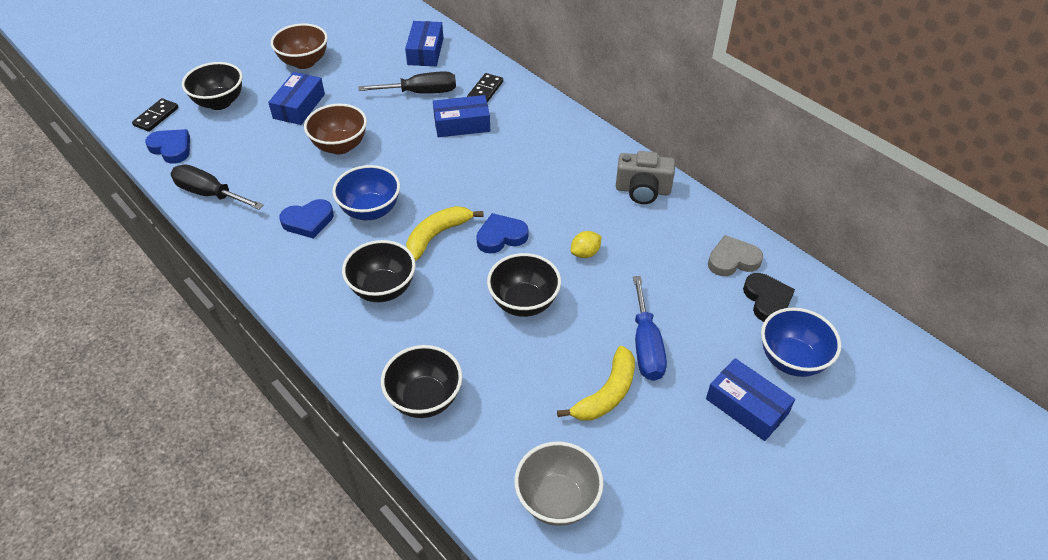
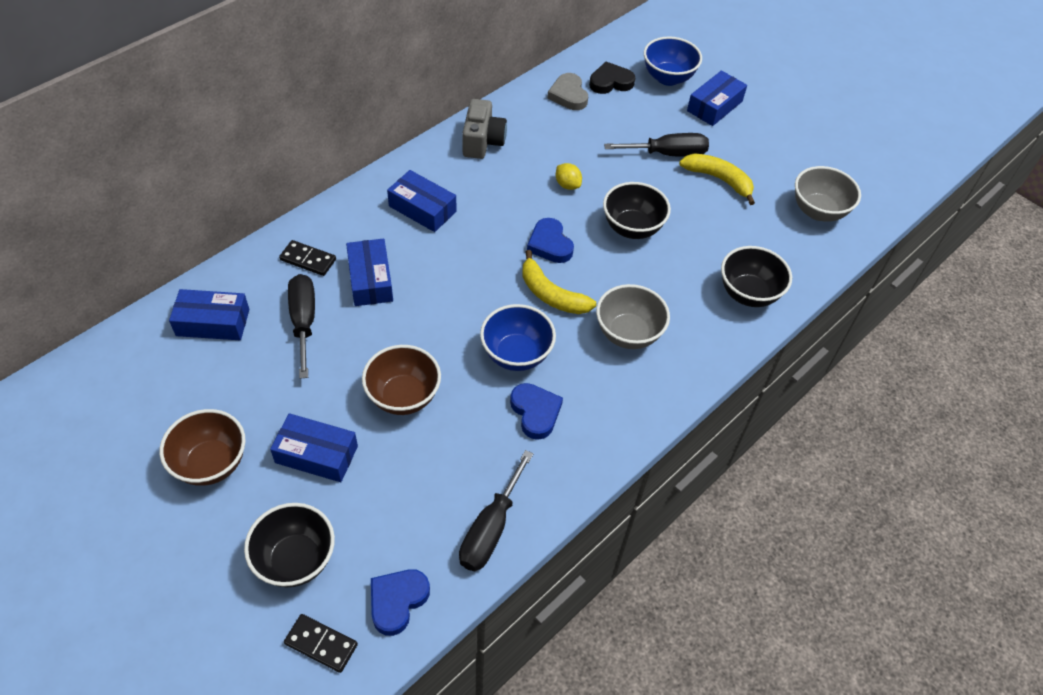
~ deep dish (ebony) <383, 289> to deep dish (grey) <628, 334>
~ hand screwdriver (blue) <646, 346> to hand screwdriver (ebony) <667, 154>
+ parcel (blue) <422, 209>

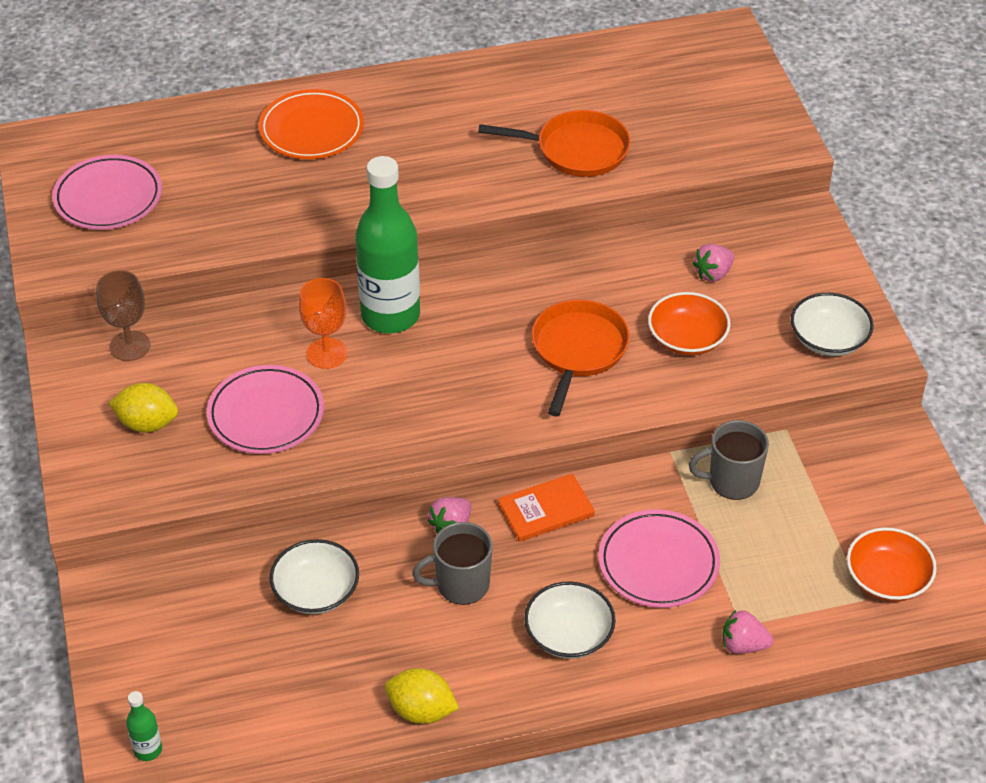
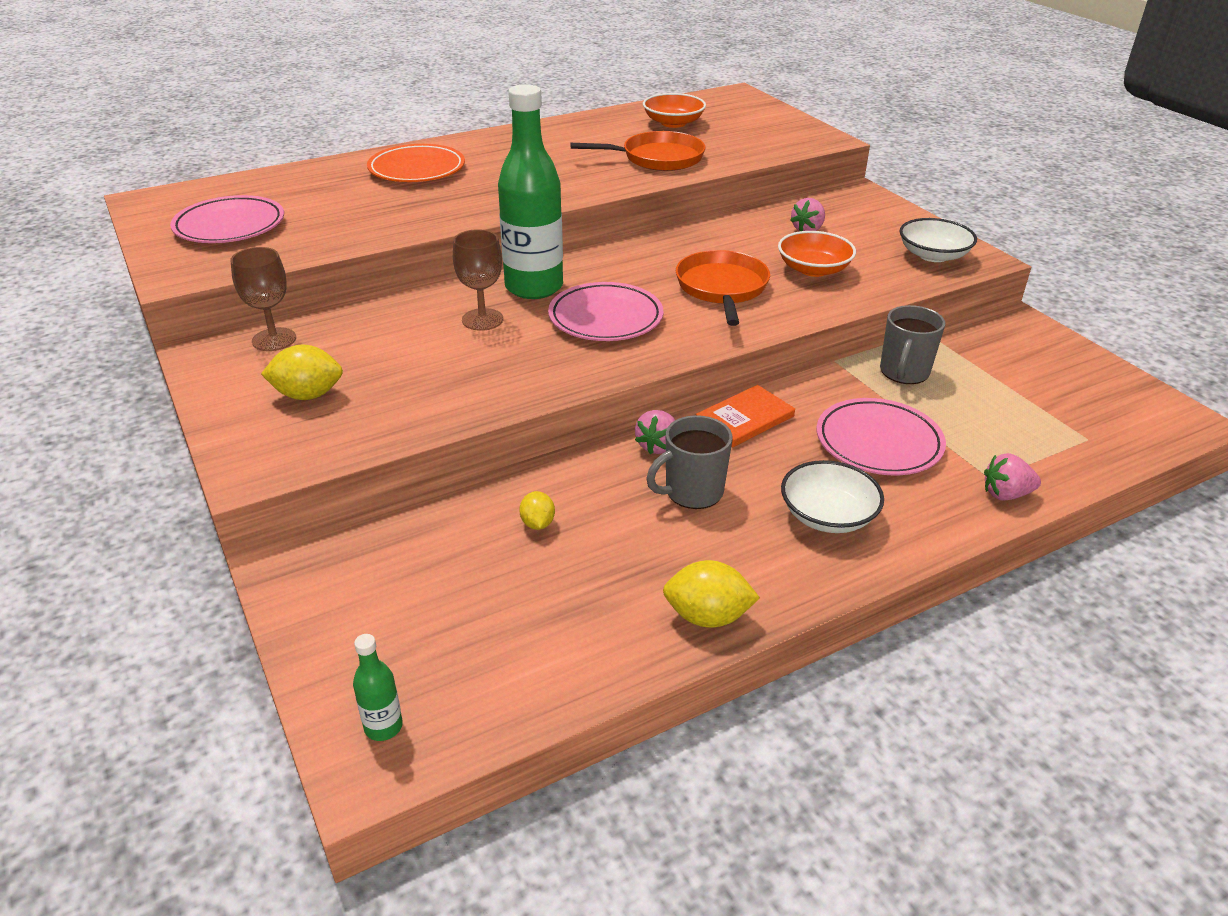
~ flat dish (rosy) <266, 414> to <605, 318>
~ deep dish (pure white) <316, 591> to citrus fruit (golden) <537, 523>
~ wine glass (orange-coloured) <327, 353> to wine glass (dark brown) <482, 319>
~ tea mug (grey) <732, 481> = <904, 372> 45 degrees counterclockwise
~ deep dish (orange-coloured) <887, 578> to <673, 123>

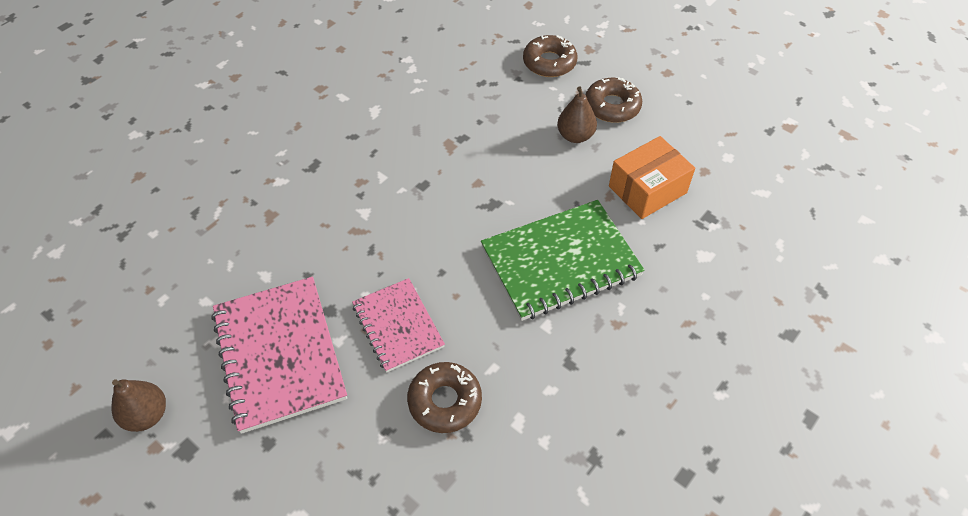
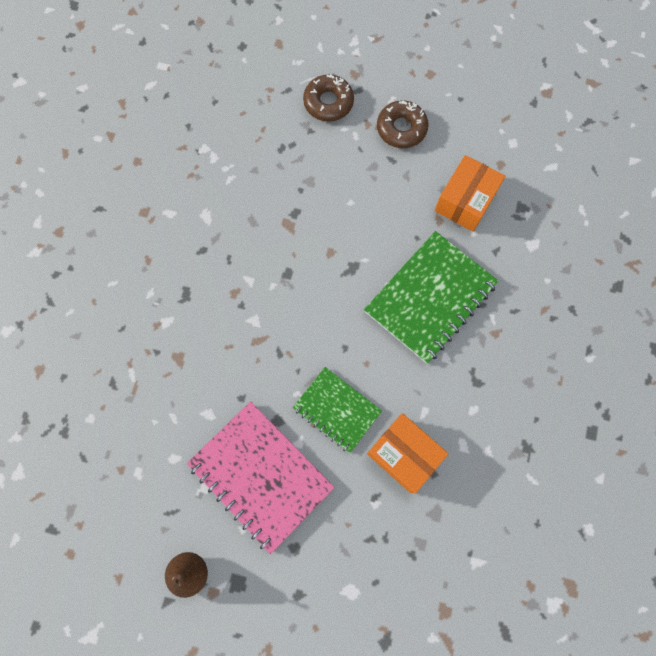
~ exercise book (rosy) <398, 326> to exercise book (leaf-green) <337, 410>
~ glazed donut (dark brown) <445, 401> to parcel (orange-coloured) <404, 454>
- pear fruit (dark brown) <575, 136>

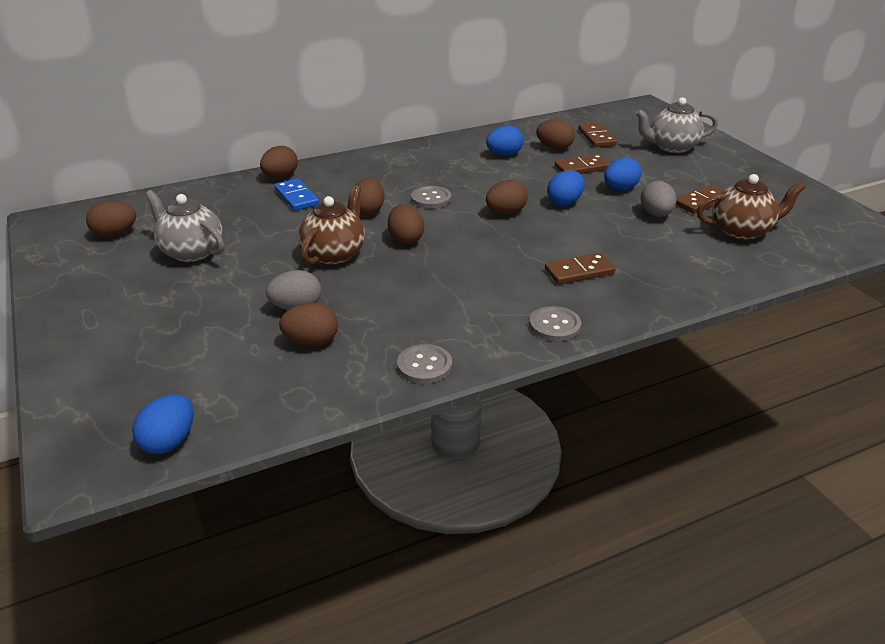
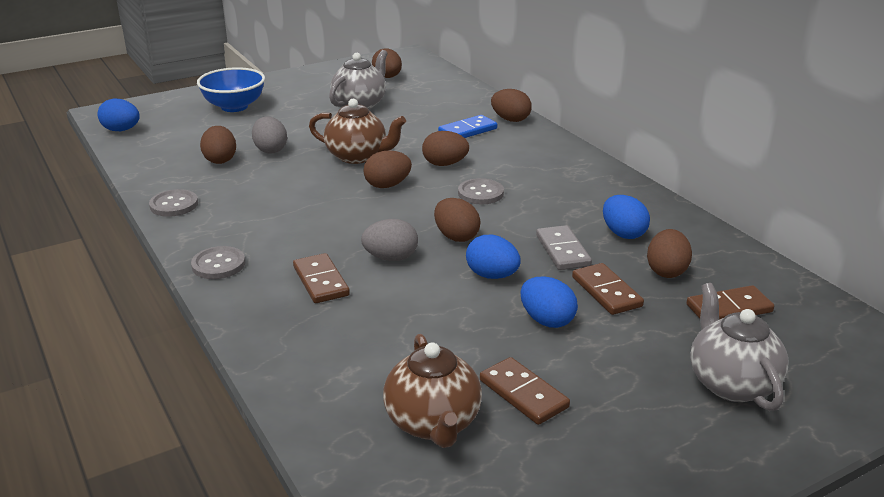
~ egg (grey) <656, 214> to <391, 258>
+ deep dish (blue) <234, 107>
+ domino tile (grey) <563, 251>

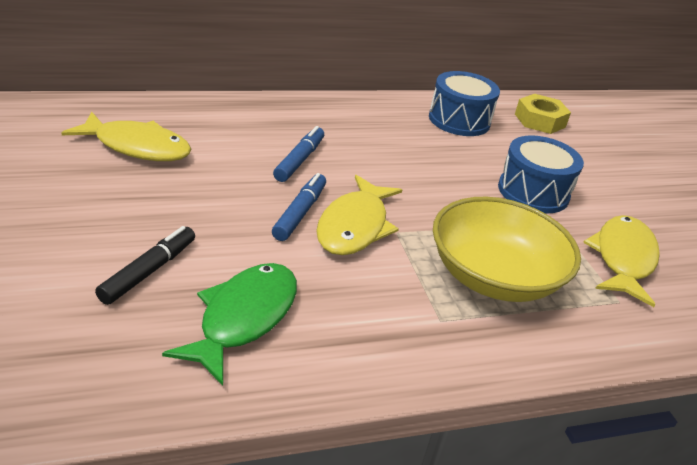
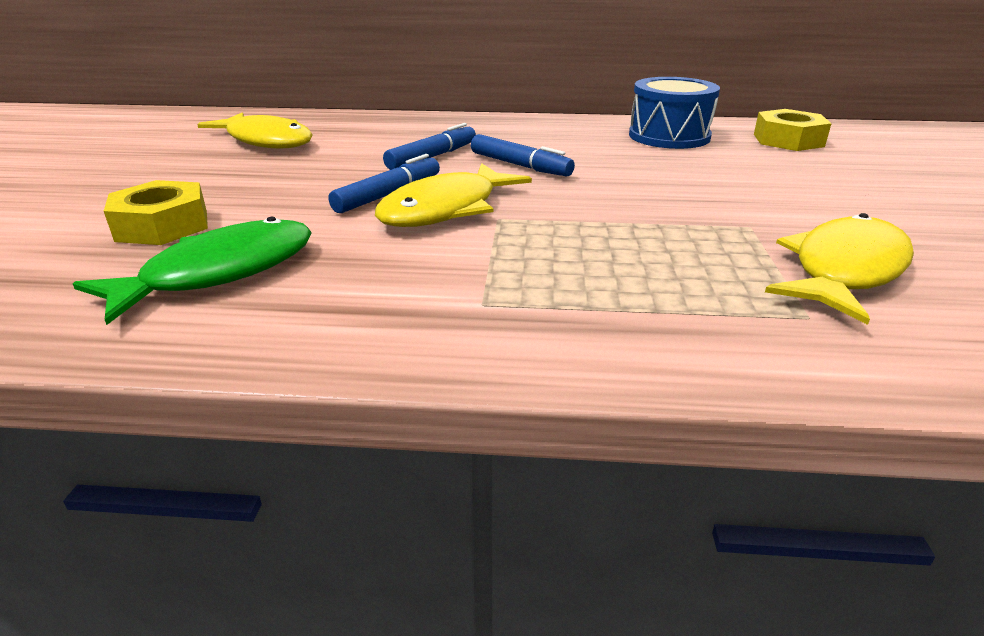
~ felt pen (ebony) <148, 271> to hexagon nut (golden) <162, 225>
- deep dish (golden) <494, 276>
- drum (blue) <533, 192>
+ felt pen (blue) <520, 165>

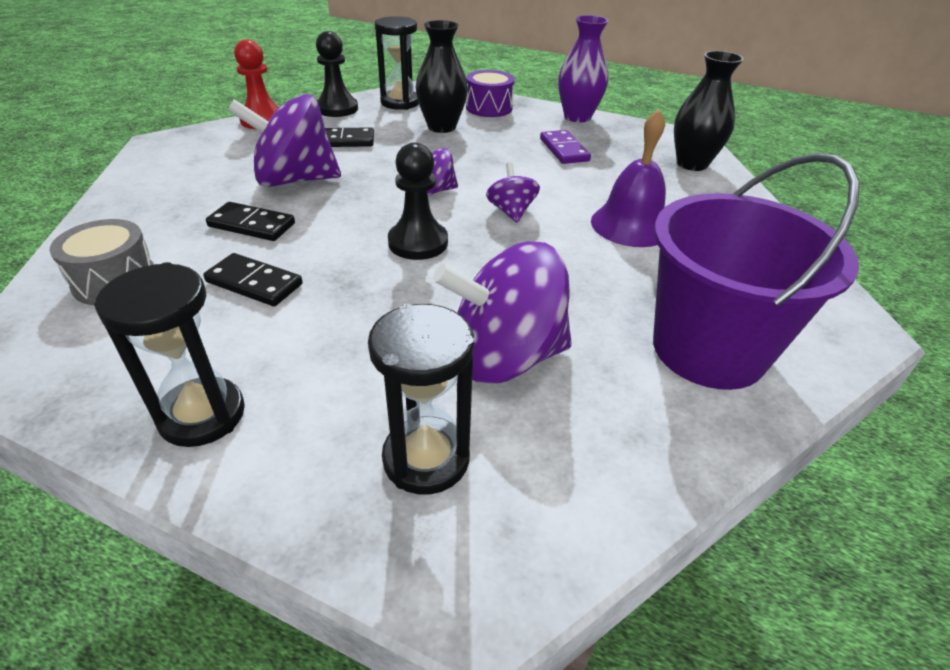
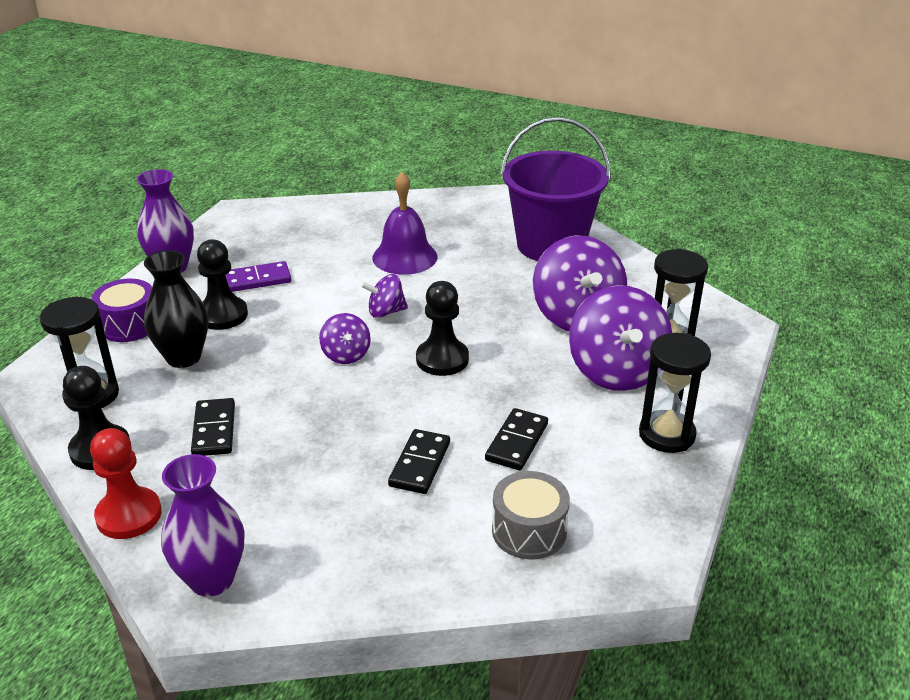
~ toy top (violet) <295, 180> to <616, 371>
- vase (ebony) <692, 164>
+ vase (violet) <211, 579>
+ chess pawn (ebony) <222, 315>

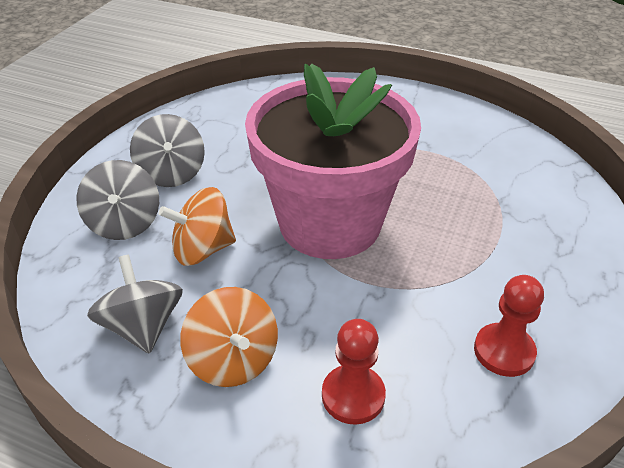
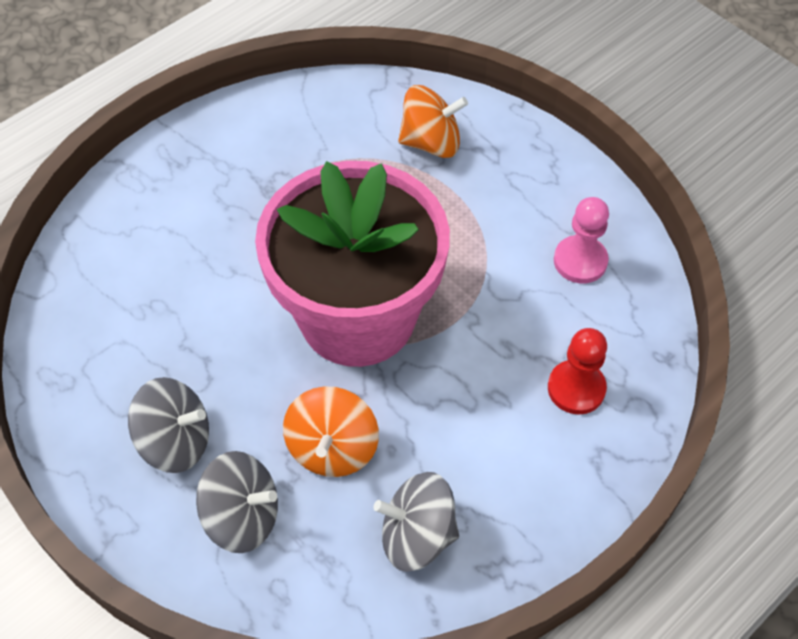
~ toy top (orange-coloured) <233, 360> to <431, 142>
~ chess pawn (crimson) <504, 351> to chess pawn (rosy) <580, 261>

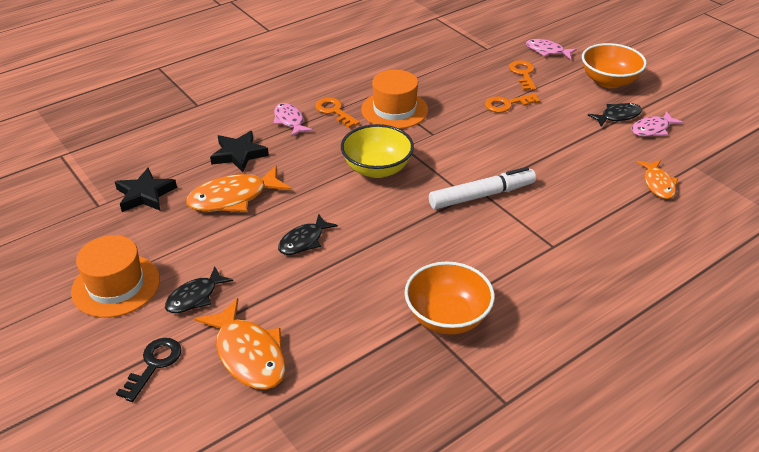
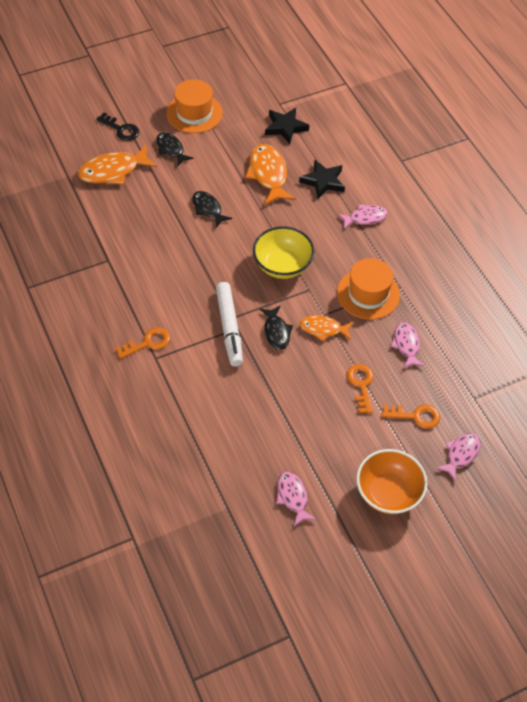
~ door key (orange-coloured) <334, 111> to <147, 343>
- deep dish (orange-coloured) <447, 317>
~ fish (ebony) <618, 116> to <276, 332>
~ fish (orange-coloured) <658, 184> to <323, 329>
+ fish (rosy) <406, 345>

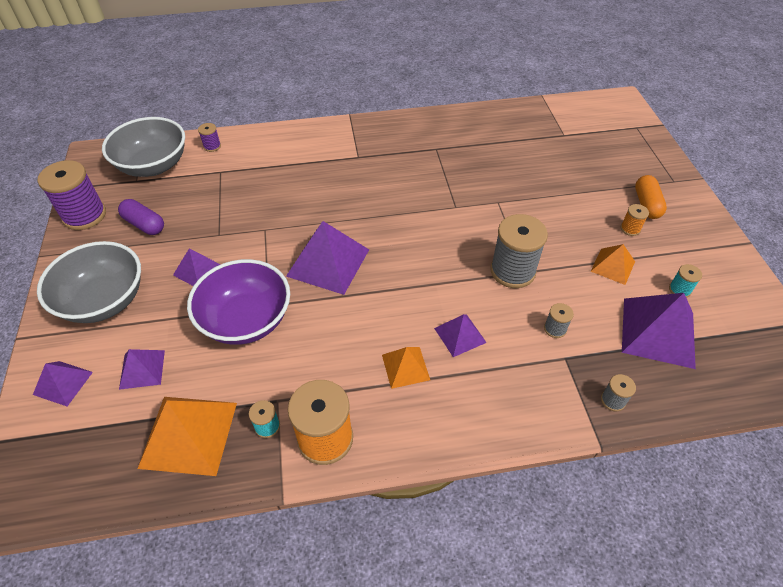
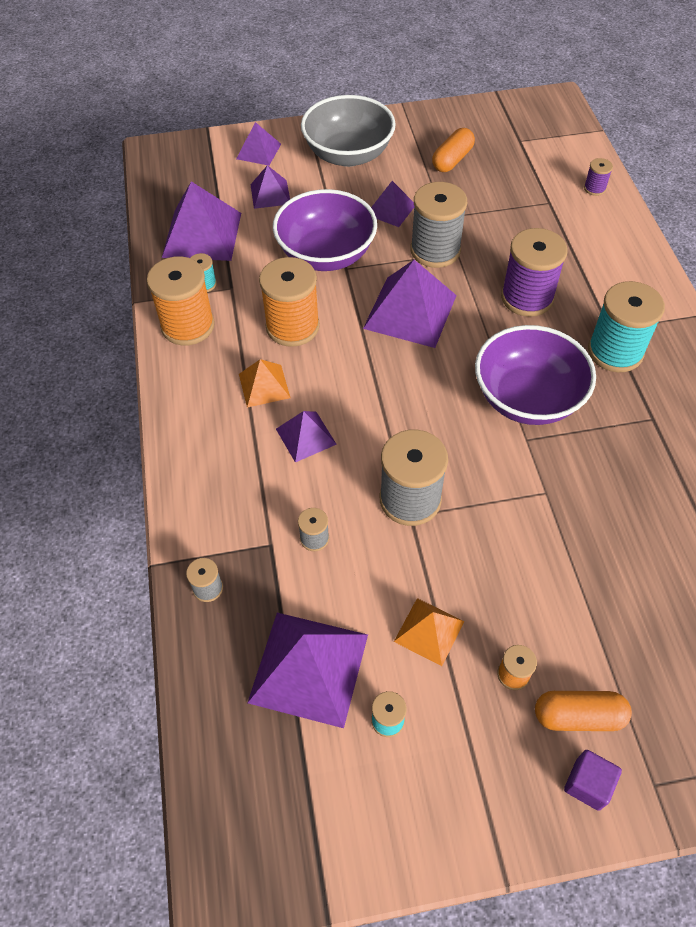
~ bobbin (violet) <84, 215> to <527, 297>
- deep dish (grey) <153, 165>
~ pill shape (violet) <144, 224> to pill shape (orange-coloured) <452, 160>
~ solid pyramid (orange-coloured) <188, 434> to solid pyramid (violet) <202, 234>
+ bobbin (orange-coloured) <292, 327>
+ bobbin (grey) <435, 250>
+ deep dish (violet) <527, 398>
+ cube (violet) <587, 784>
+ bobbin (aqua) <615, 351>

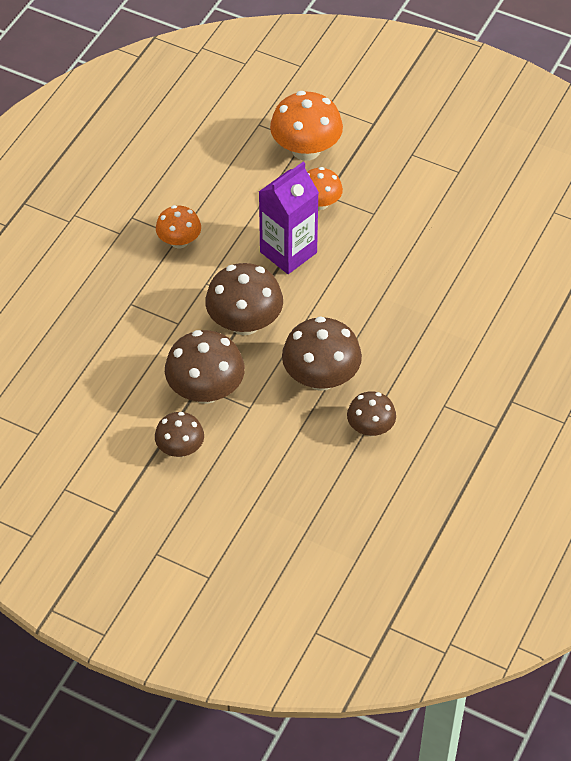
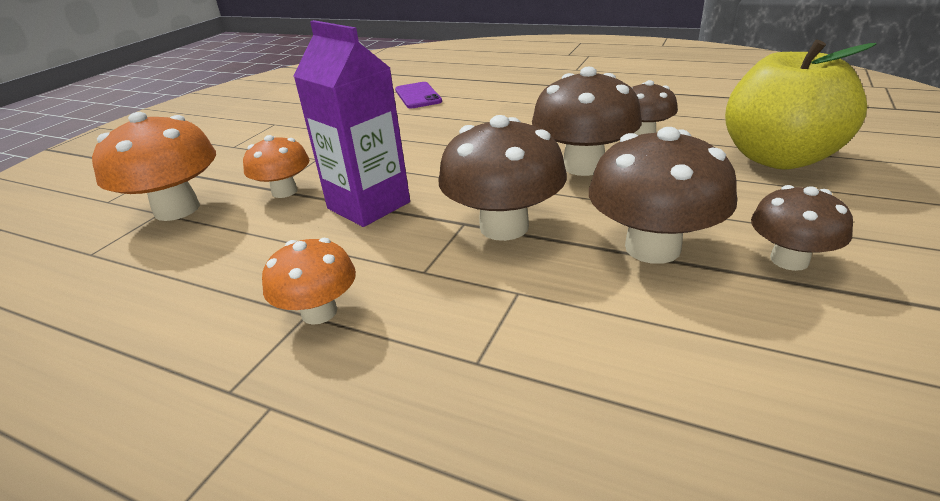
+ phone (violet) <418, 96>
+ apple fruit (golden) <778, 158>

